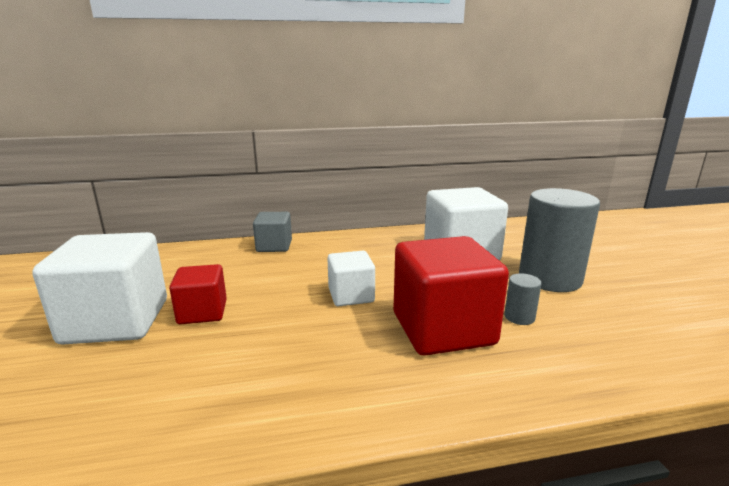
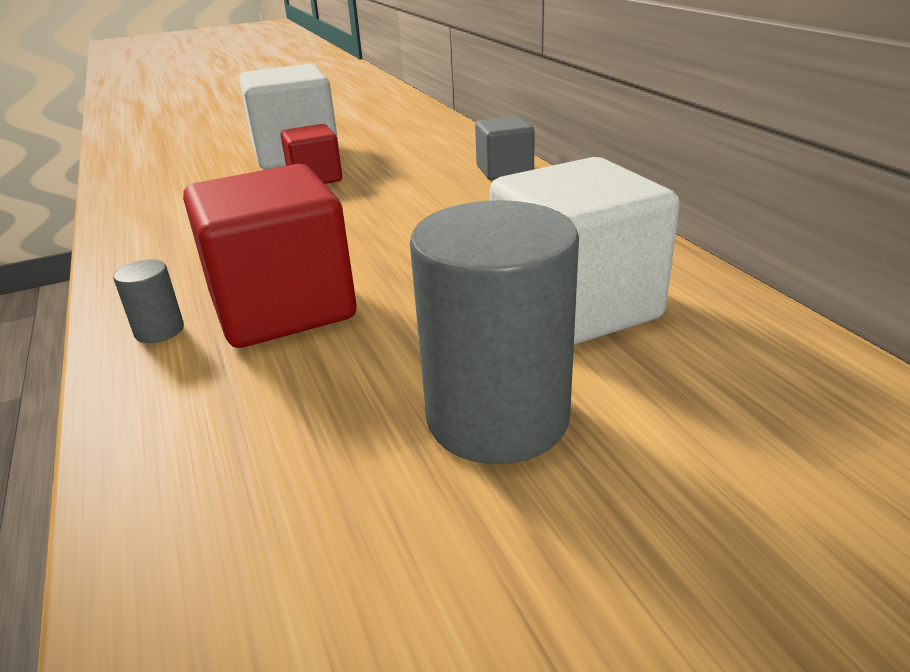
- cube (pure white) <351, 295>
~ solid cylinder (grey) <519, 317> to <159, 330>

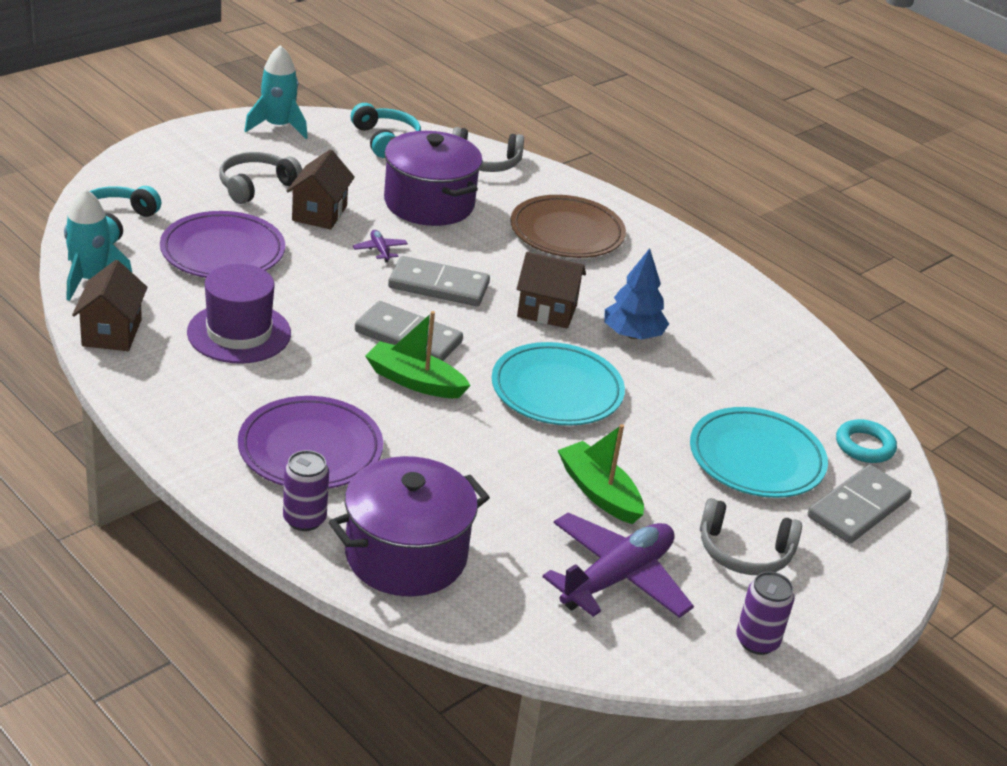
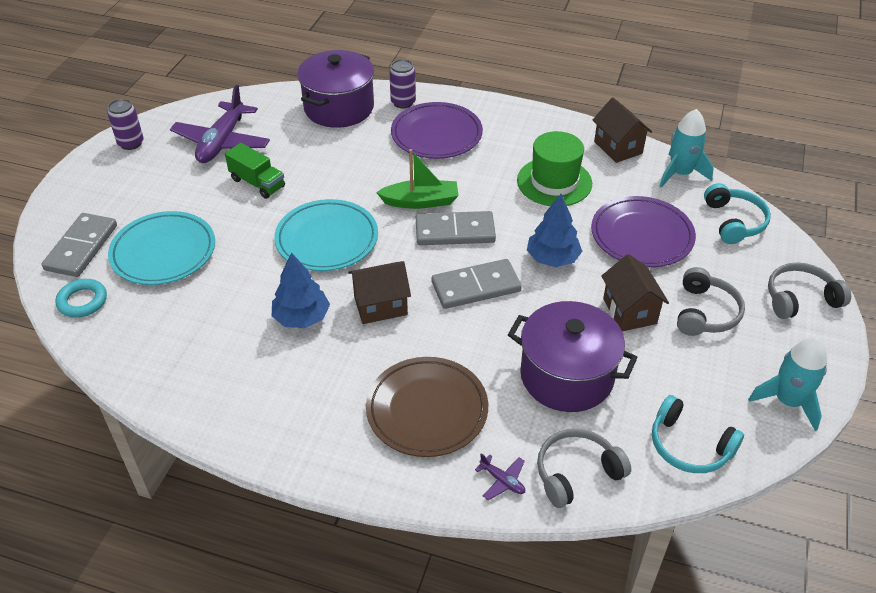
~ tall hat (violet) <239, 333> to tall hat (leaf-green) <554, 182>
~ plane (violet) <380, 250> to <502, 481>
~ sailboat (leaf-green) <599, 492> to truck (leaf-green) <257, 183>
~ headset (grey) <744, 552> to <800, 298>
+ toy tree (blue) <552, 258>

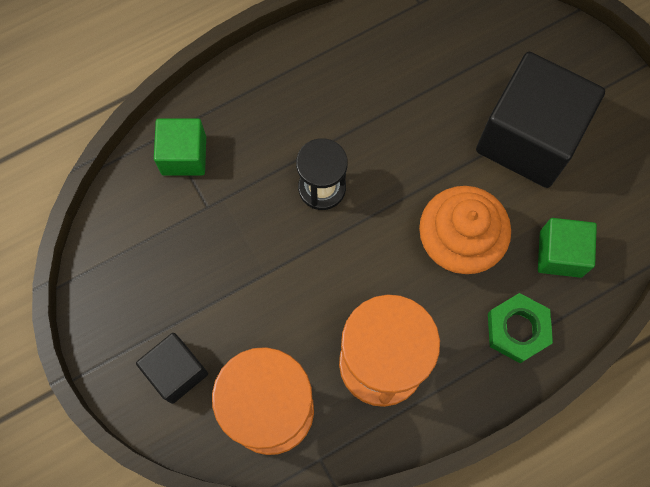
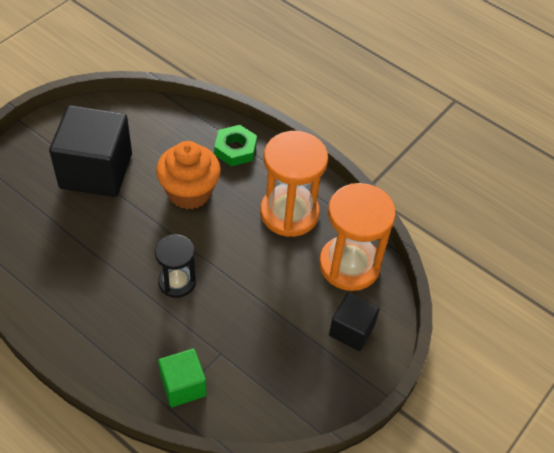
- cube (leaf-green) <560, 254>

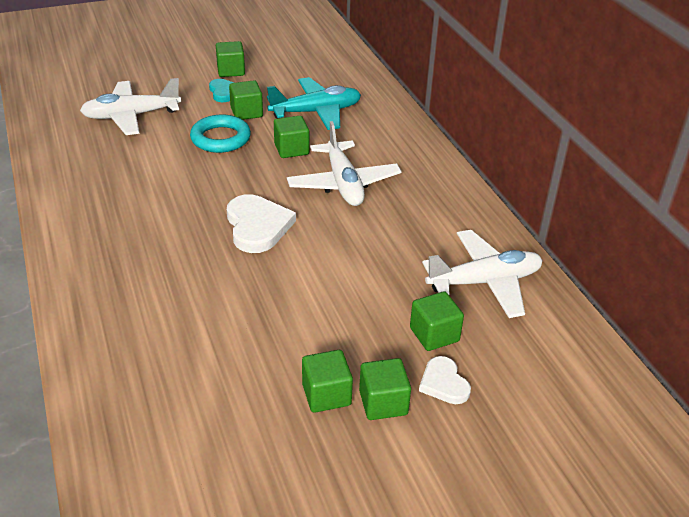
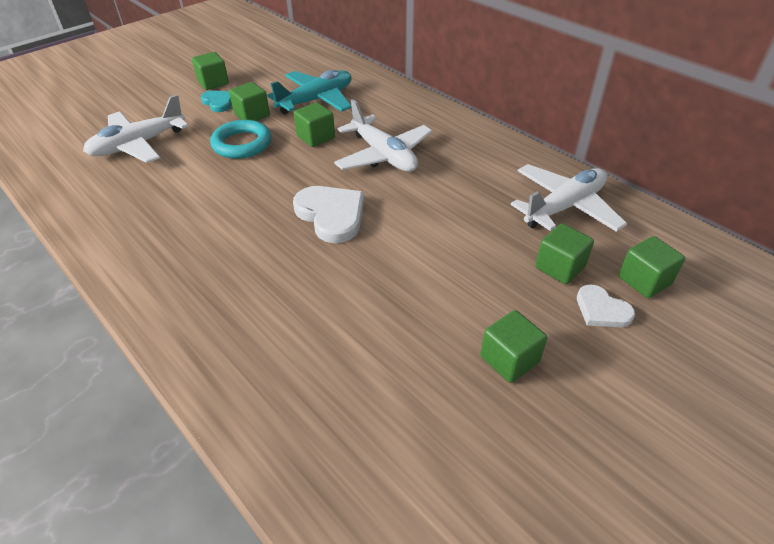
~ cube (leaf-green) <383, 403> to <644, 280>

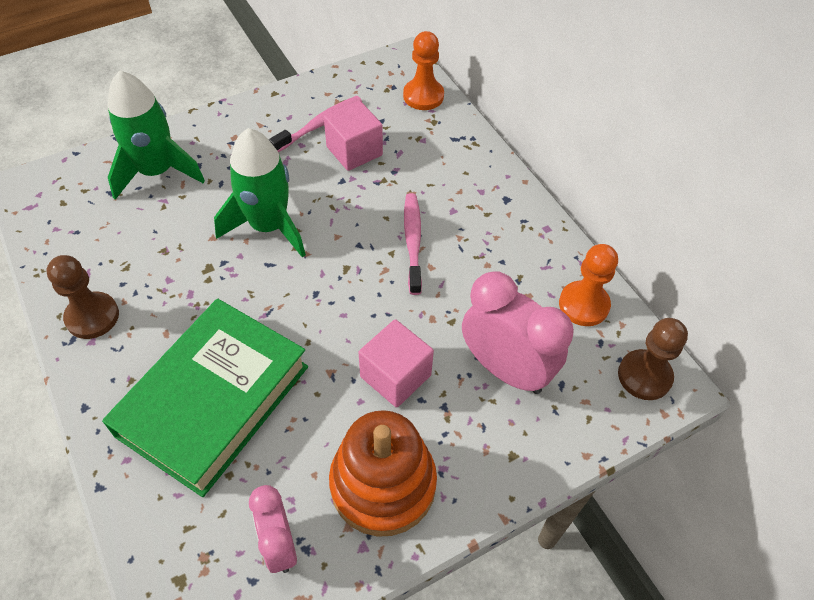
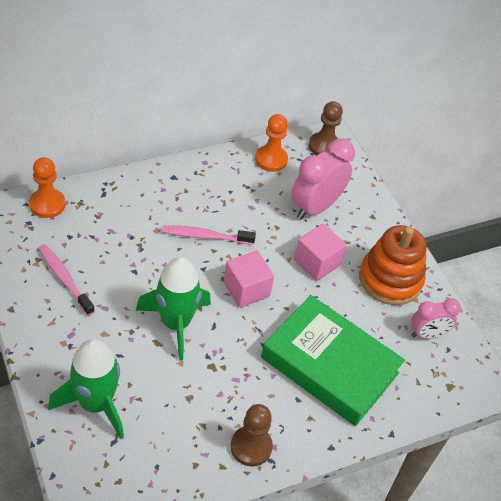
~ cube (rosy) <354, 151> to <246, 289>

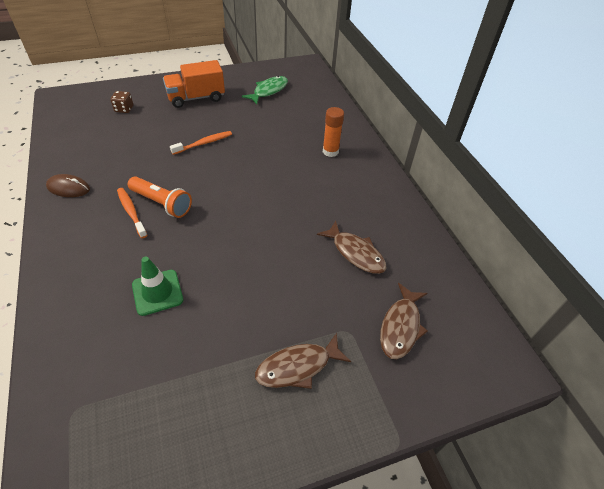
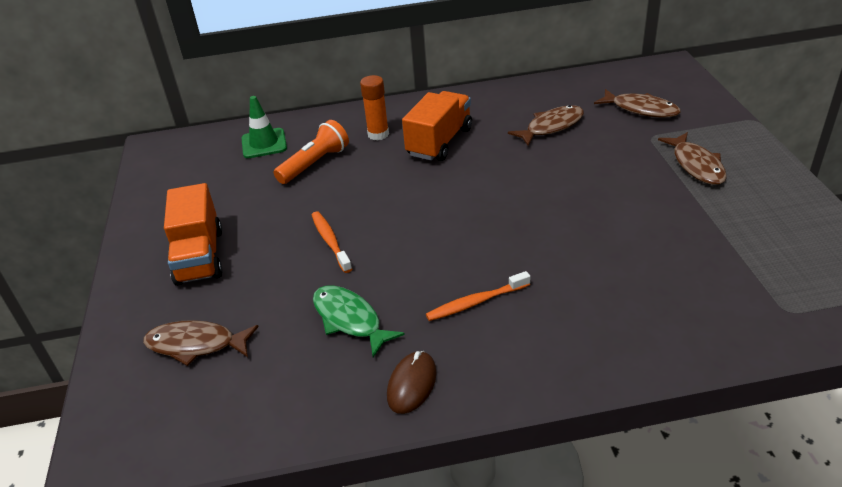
~ die (dark brown) <124, 109> to fish (dark brown) <196, 345>
~ torch (orange-coloured) <162, 203> to <315, 164>
~ safety cone (leaf-green) <157, 292> to <264, 143>
~ fish (leaf-green) <268, 91> to <350, 320>
+ truck (orange-coloured) <439, 142>

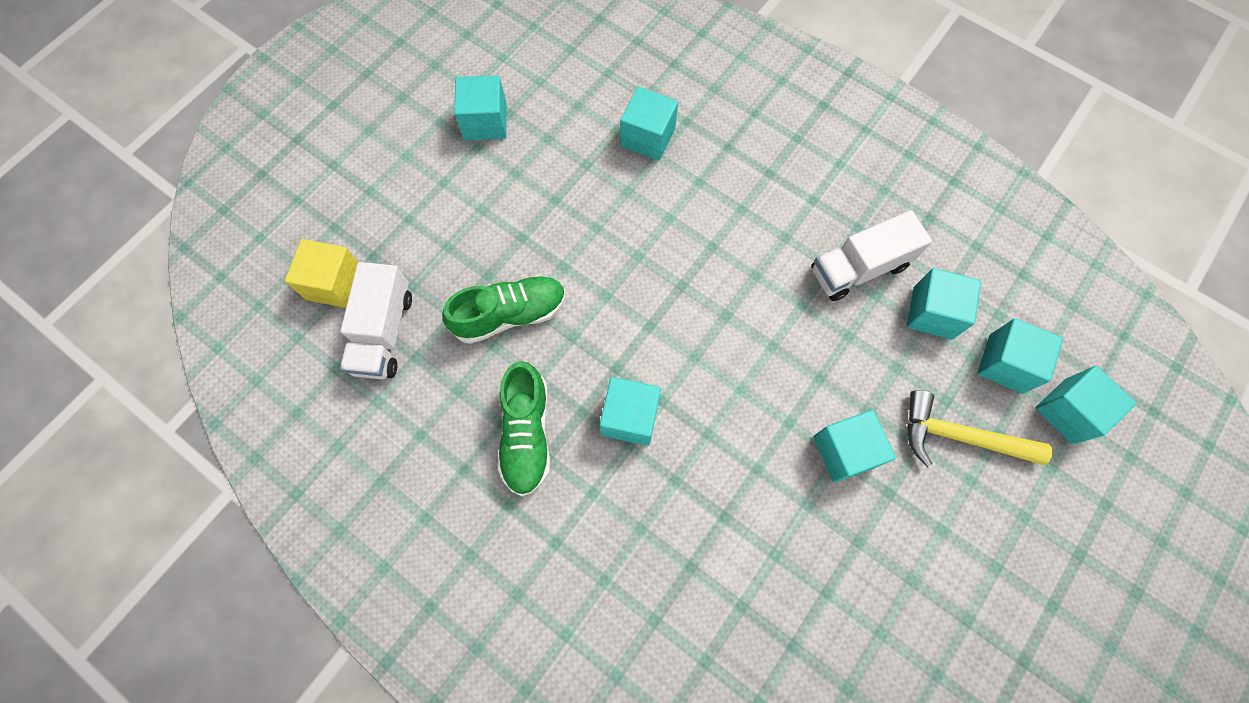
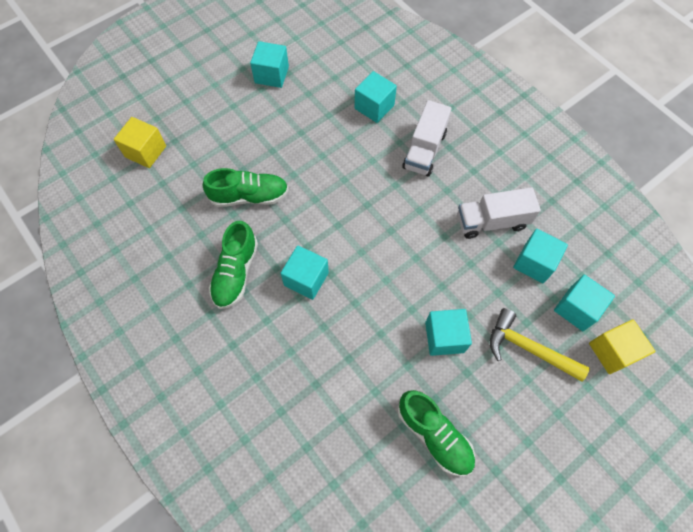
~ truck (pure white) <384, 332> to <424, 150>
~ cube (aqua) <1068, 411> to cube (golden) <612, 351>
+ sneaker (leaf-green) <434, 435>

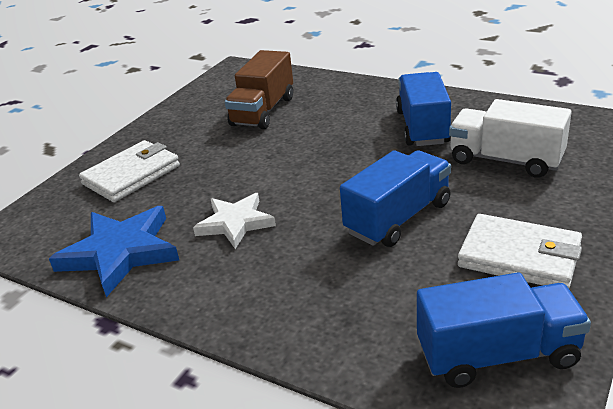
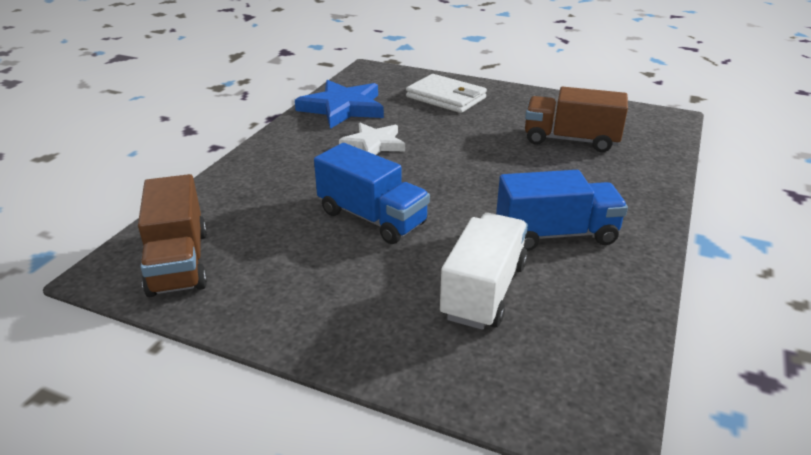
~ truck (blue) <497, 355> to truck (dark brown) <179, 262>
- wallet (pure white) <519, 256>

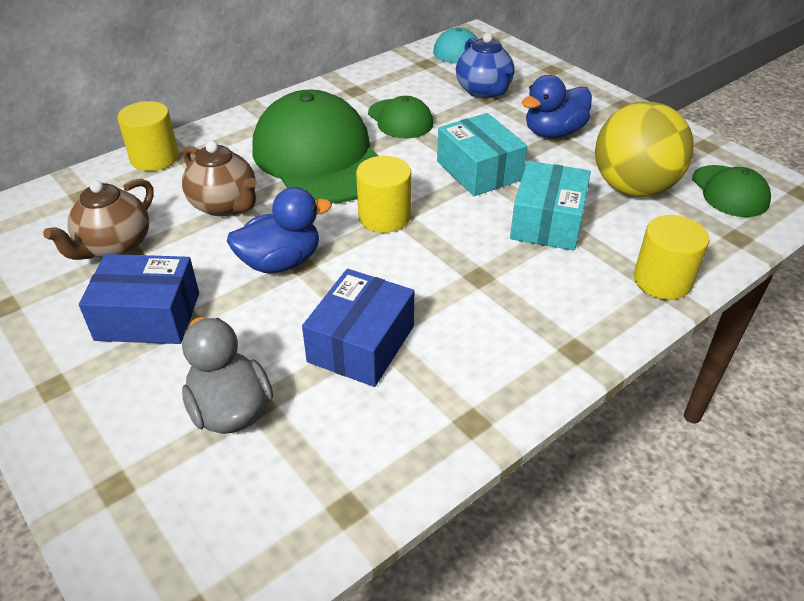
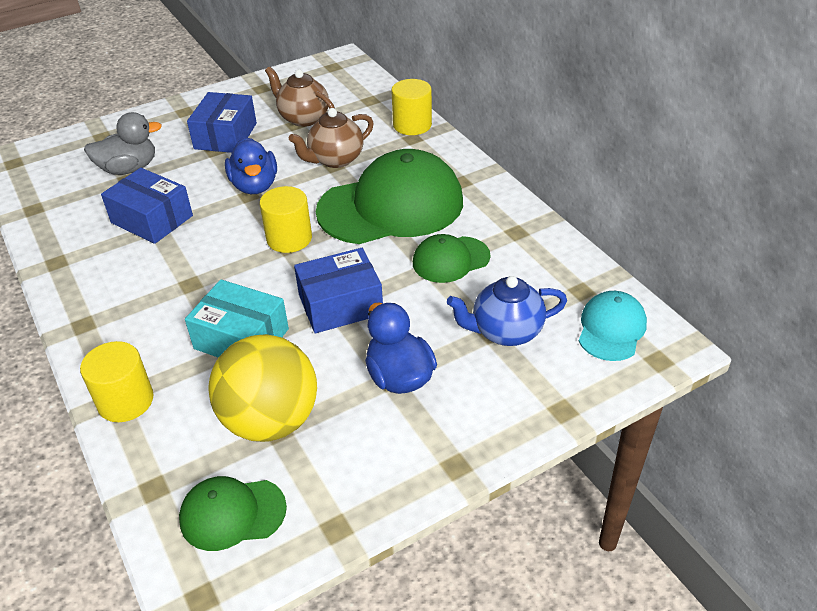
~ parcel (aqua) <479, 170> to parcel (blue) <340, 304>

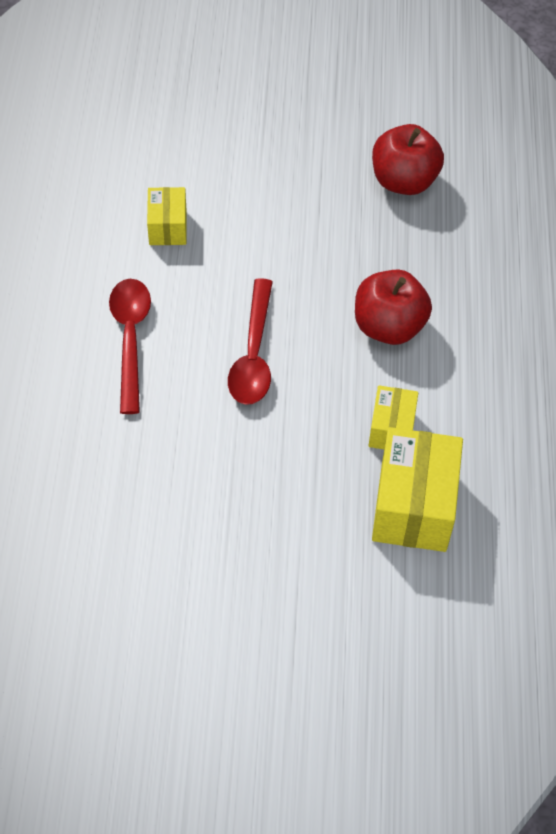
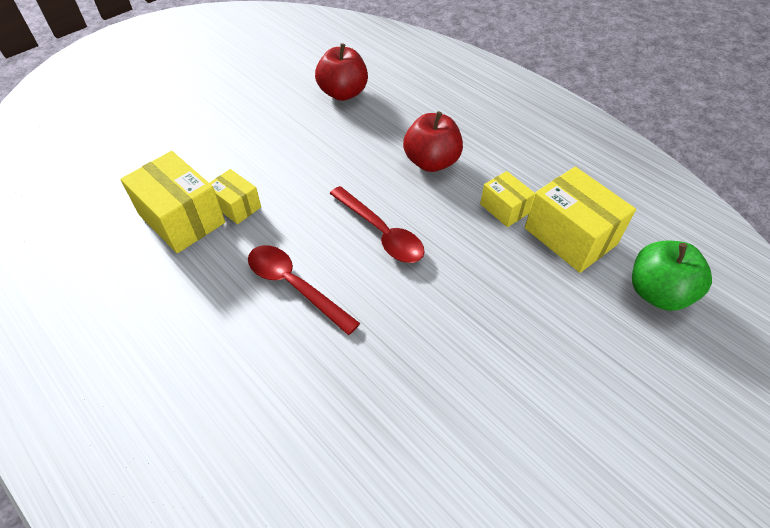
+ parcel (golden) <182, 219>
+ apple fruit (leaf-green) <657, 292>

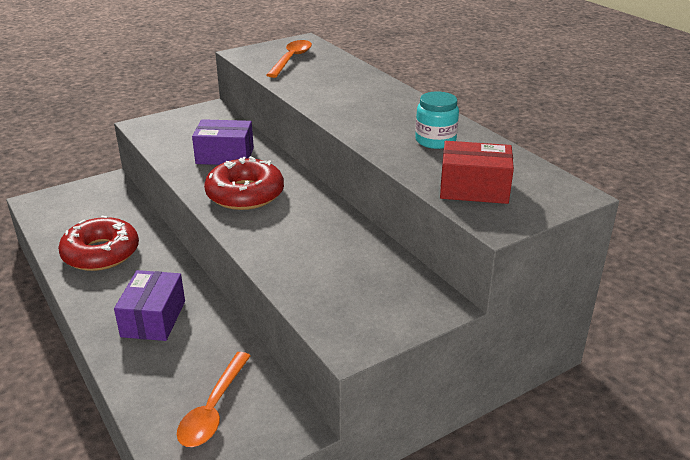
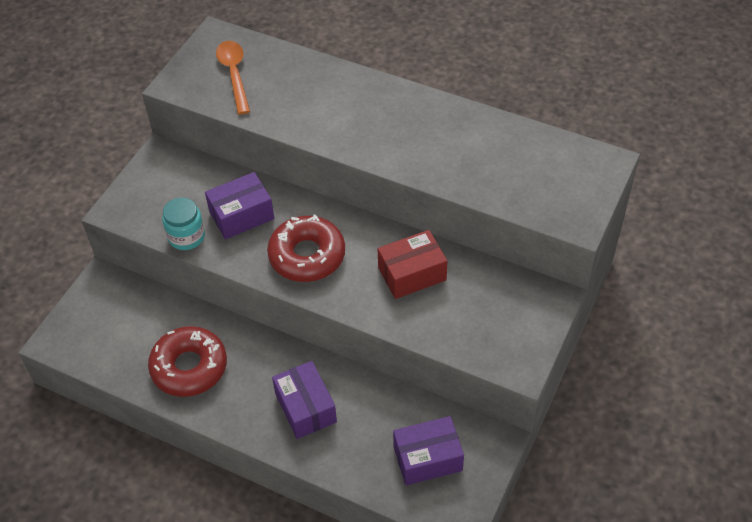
~ teaspoon (orange-coloured) <213, 409> to parcel (violet) <427, 458>
~ jam jar (aqua) <435, 140> to <186, 236>
~ parcel (crimson) <474, 188> to <412, 274>

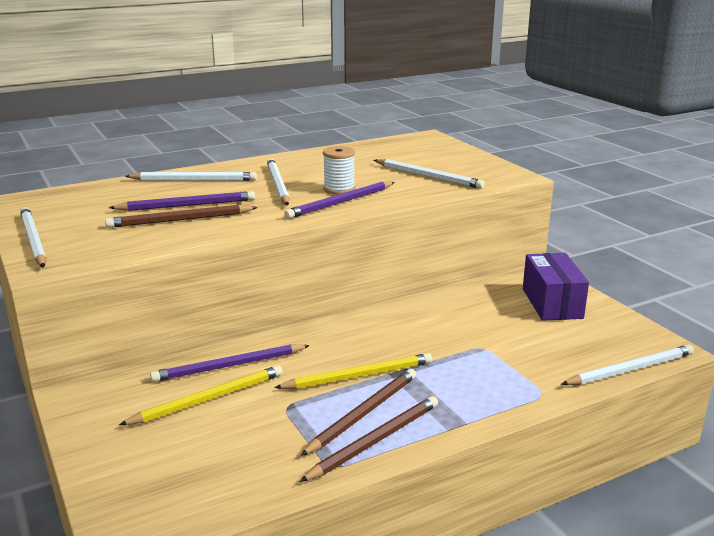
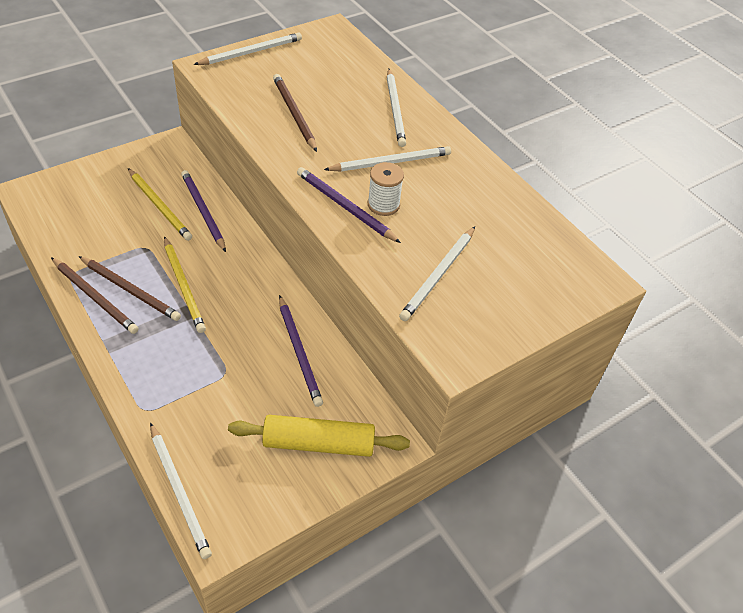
~ lead pencil (violet) <186, 205> to <299, 352>
~ parcel (violet) <552, 303> to dough roller (golden) <318, 443>

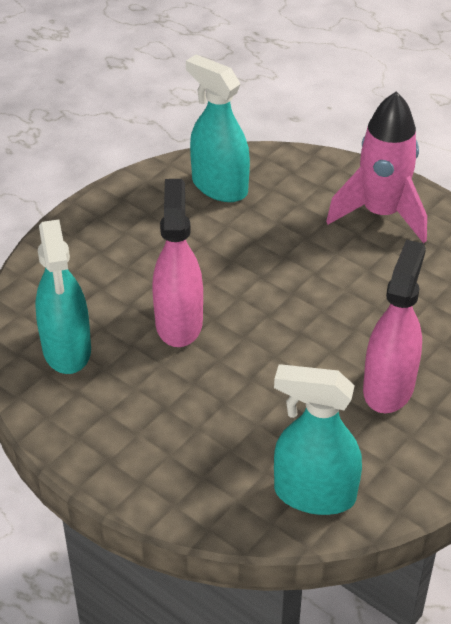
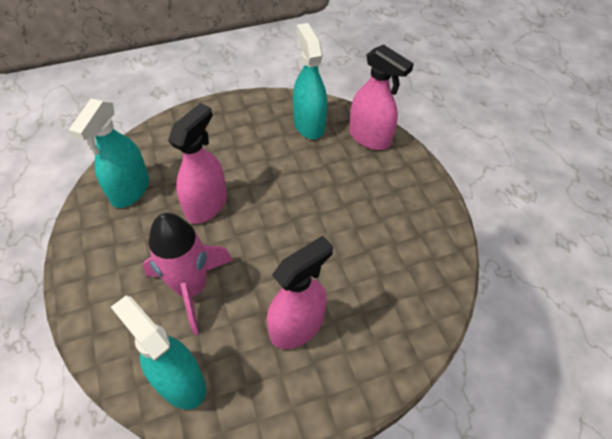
~ toy rocket (rosy) <381, 214> to <192, 288>
+ spray bottle (rosy) <369, 137>

